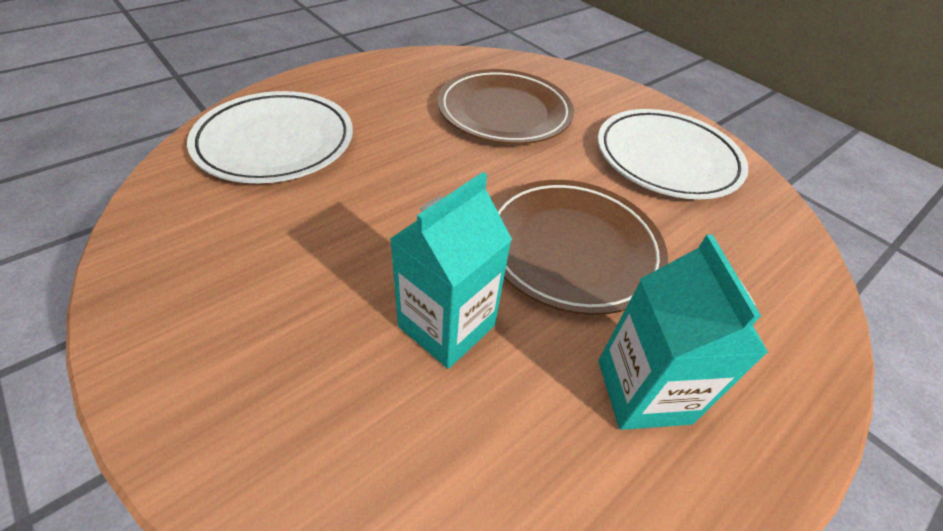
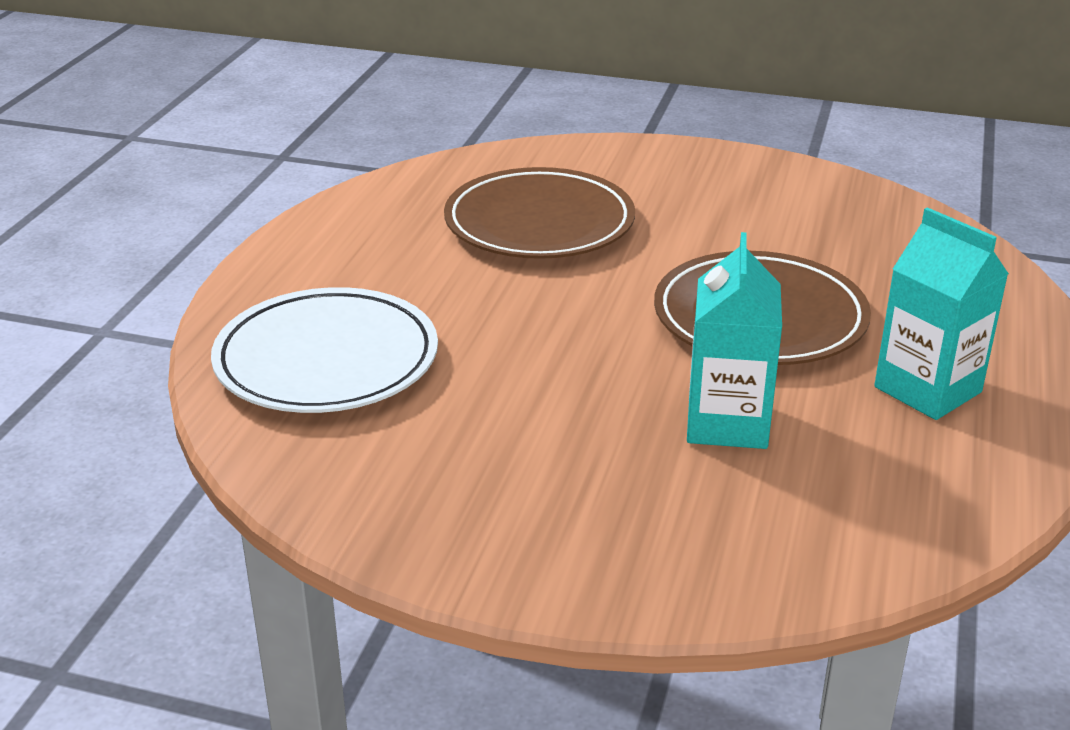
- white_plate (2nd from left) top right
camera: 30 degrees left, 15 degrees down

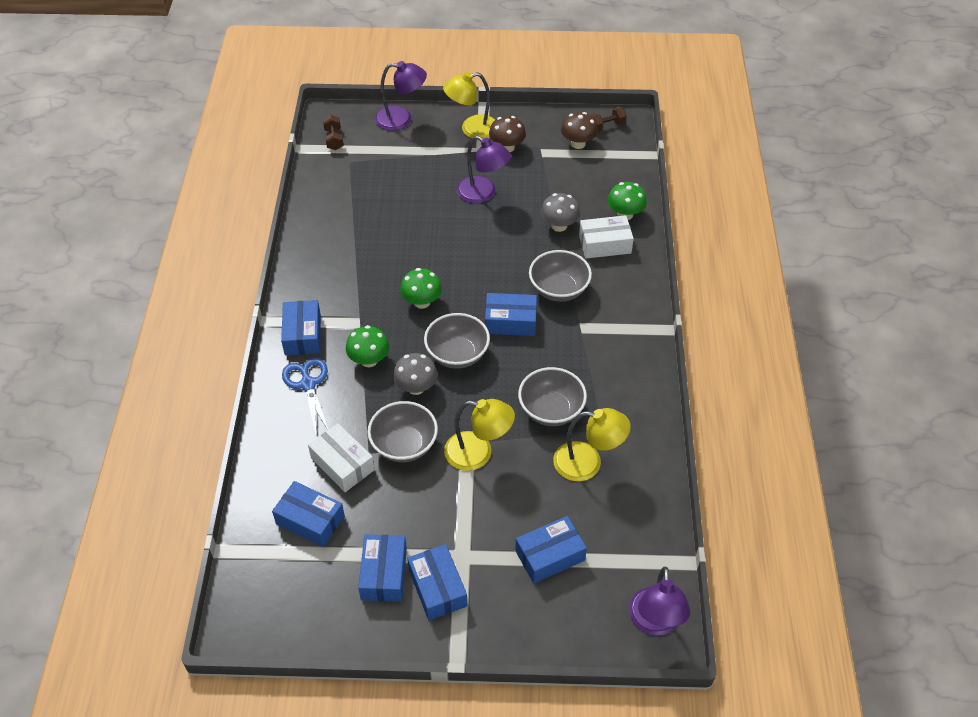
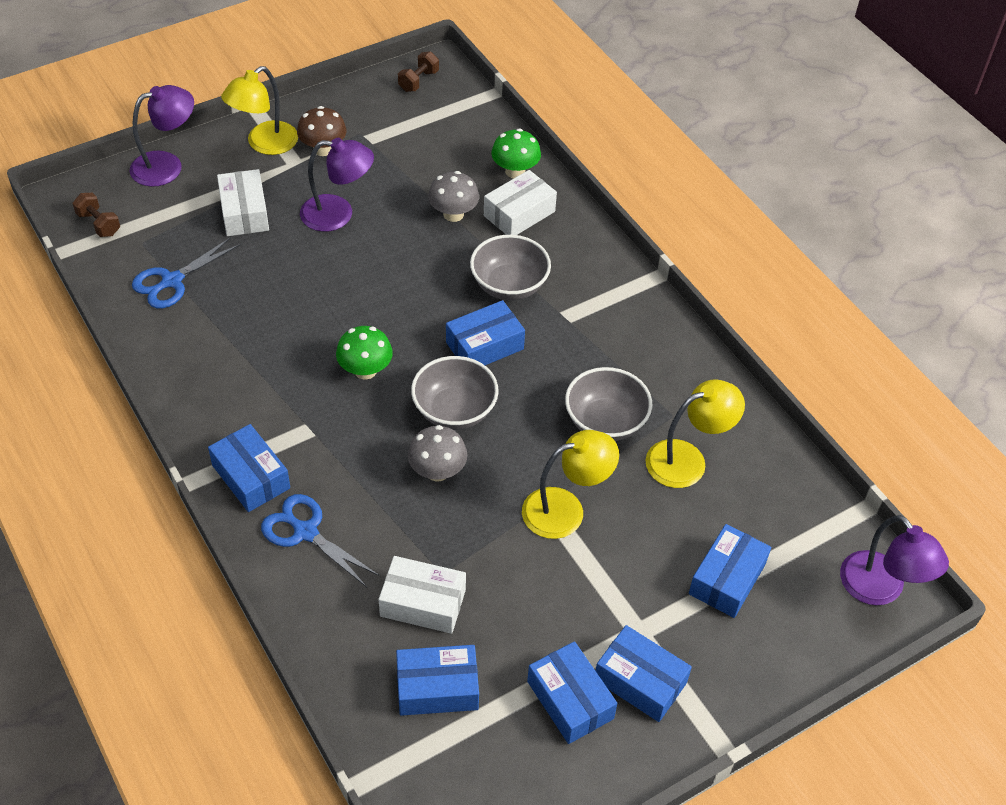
- green_mushroom (1st from left) centre
- grey_bowl (1st from left) centre
- brown_mushroom (2nd from left) top centre
+ blue_scissors (1st from left) middle left
+ white_box (1st from left) top left
camera: 35 degrees left, 0 degrees up

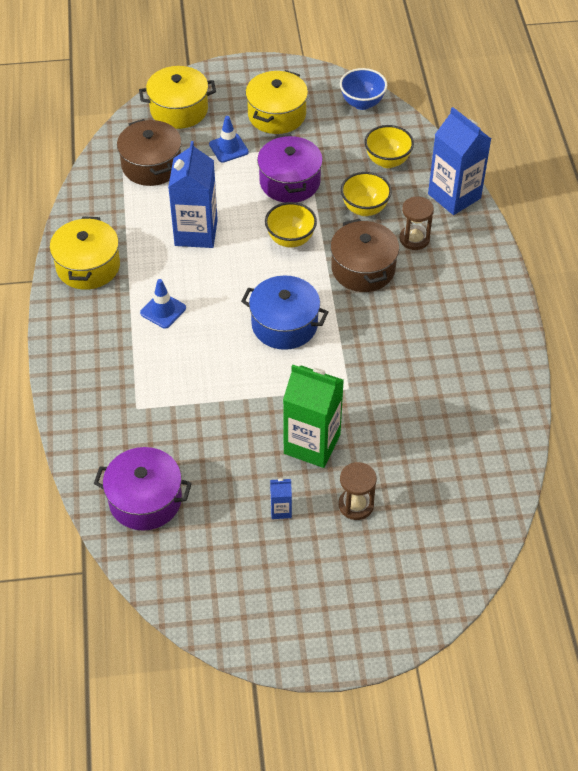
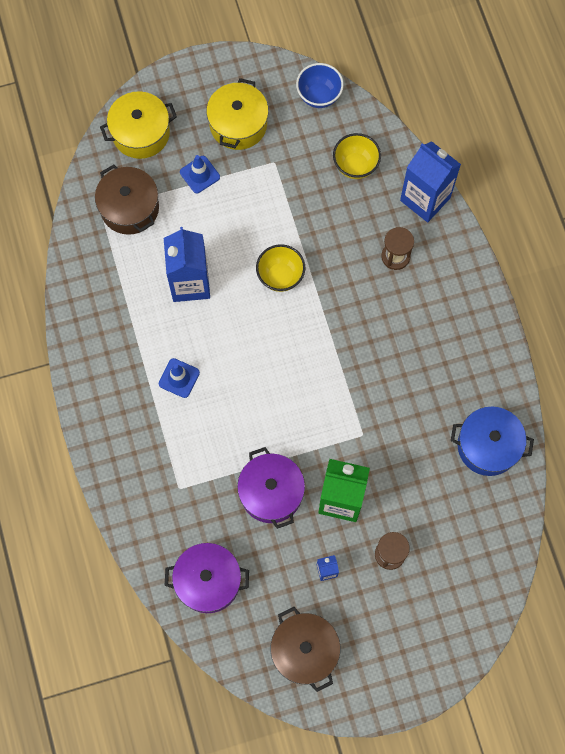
- yellow_pot (1st from left) top left
~ blue_pot centre to middle right
~ purple_pot (2nd from left) top centre to centre
~ brown_pot (2nd from left) top centre to bottom centre
- yellow_bowl (2nd from left) top centre
camera: 10 degrees left, 20 degrees up

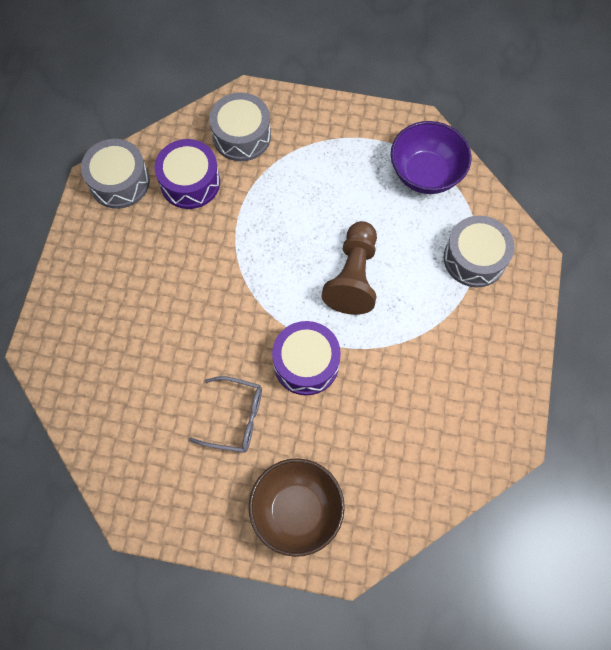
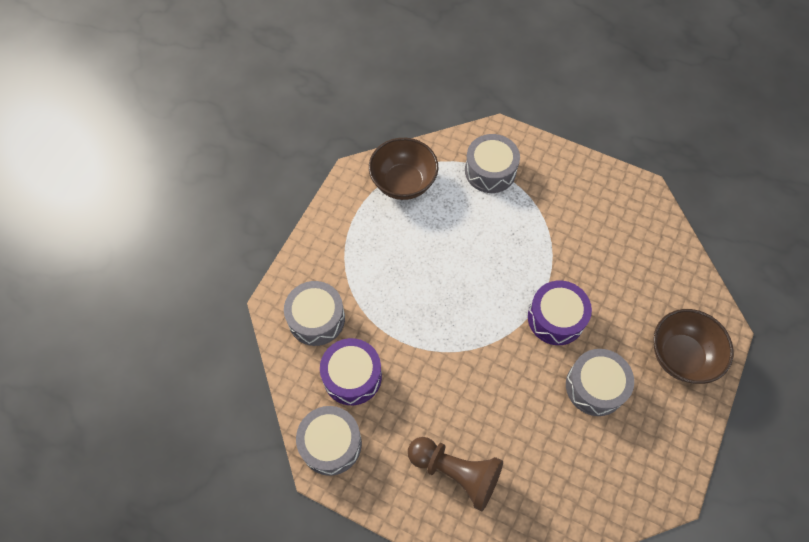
~ grey_glasses centre to grey_drum (4th from left) bottom right
~ brown_pawn centre to bottom centre
~ purple_bowl top right to brown_bowl (1st from left) top centre
camera: 75 degrees left, 5 degrees down

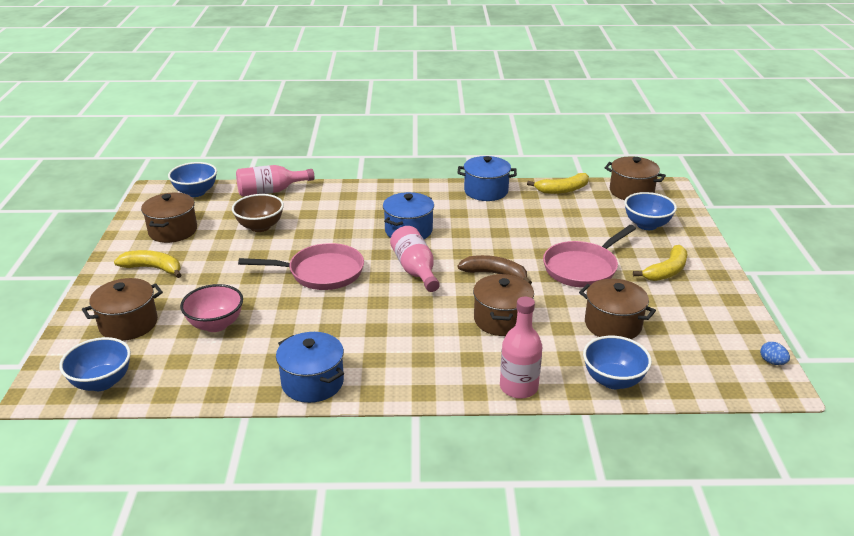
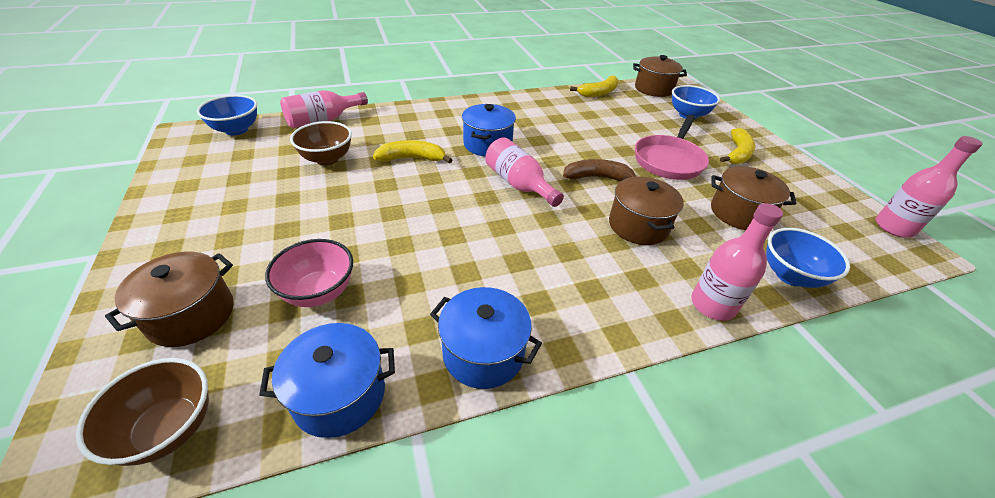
~ blue_bowl (1st from left) bottom left to brown_bowl (1st from left) bottom left
~ yellow_banana (1st from left) middle left to top centre
- brown_pot (2nd from left) middle left
- pink_pan (1st from left) centre
~ blue_pot (3rd from left in the first image) top centre to blue_pot (1st from left) bottom left
~ blue_egg middle right to pink_bottle (4th from left) middle right
camera: 20 degrees left, 10 degrees up

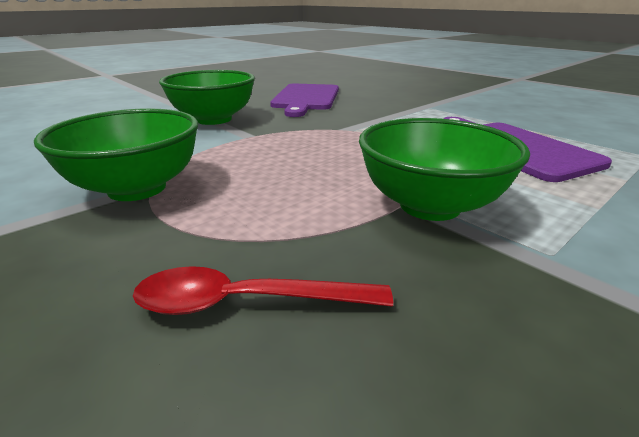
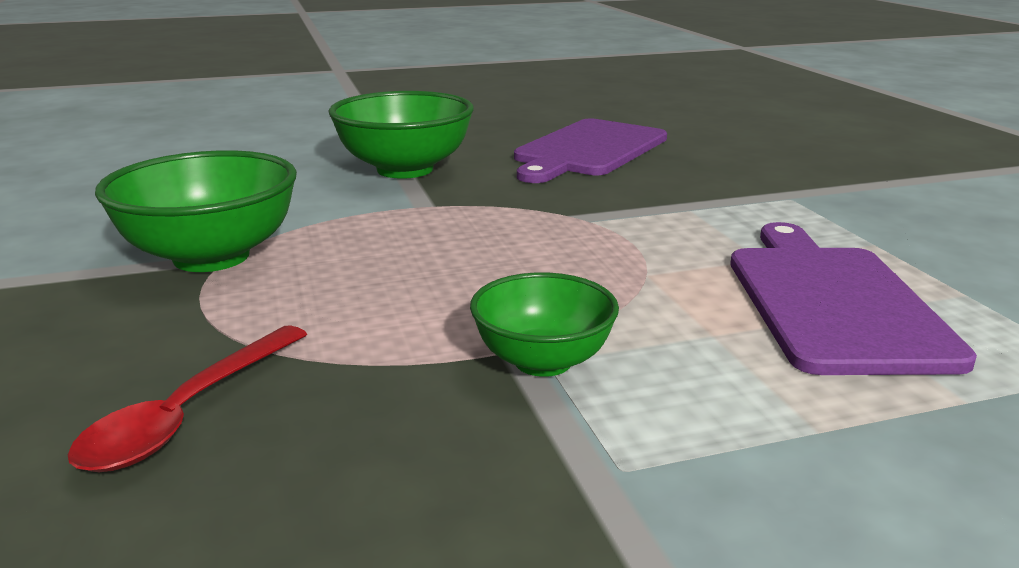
~ red_spoon centre = bottom left 90 degrees counterclockwise
~ green_bowl (3rd from left) middle right = centre x0.61
camera: 25 degrees right, 5 degrees down

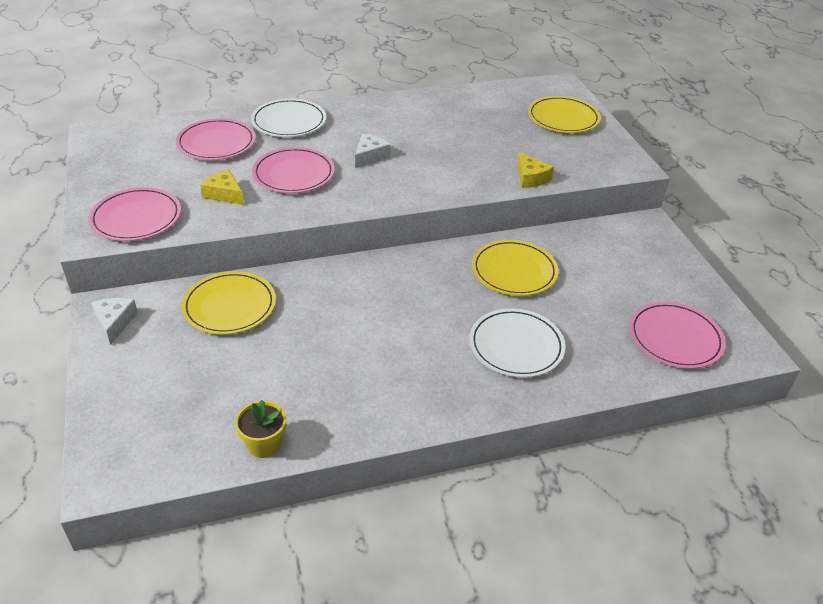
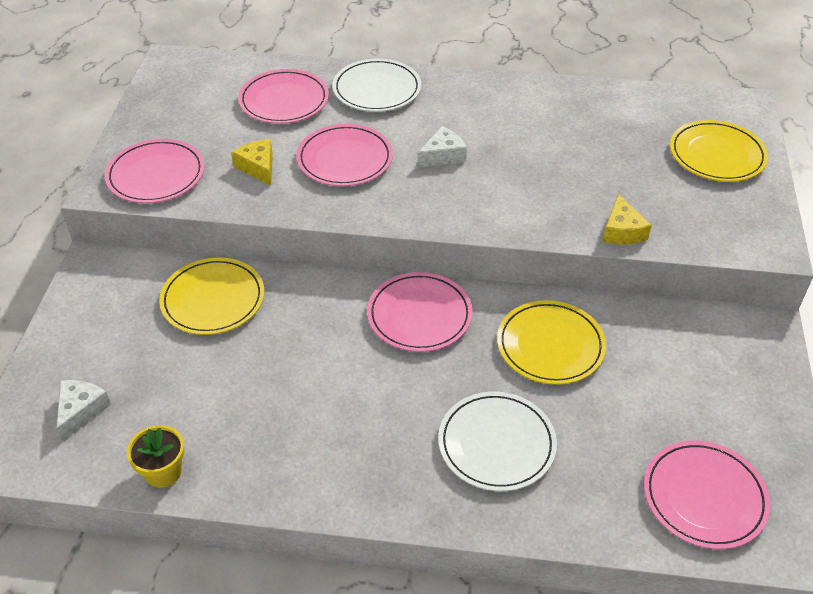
~ white_cheese (1st from left) middle left to bottom left
+ pink_plate (4th from left) centre
camera: 25 degrees right, 5 degrees up

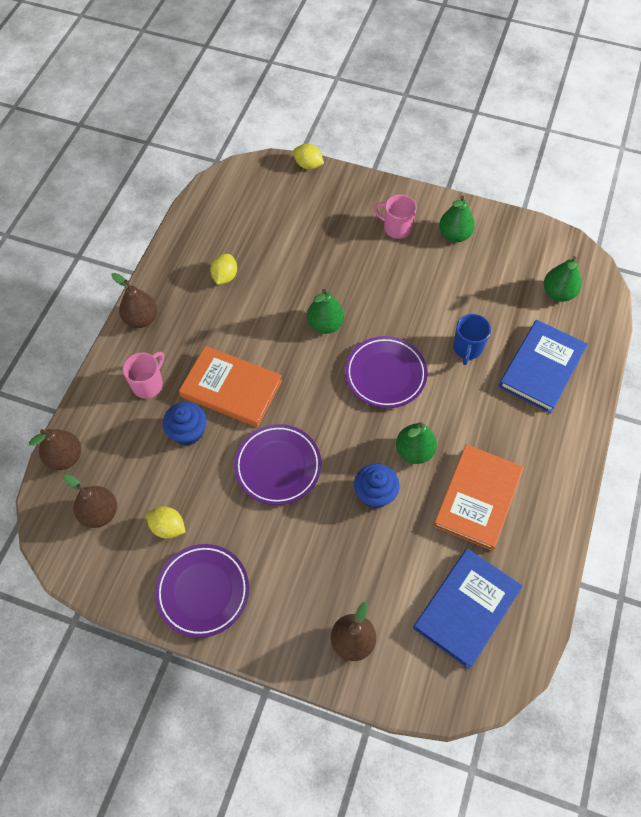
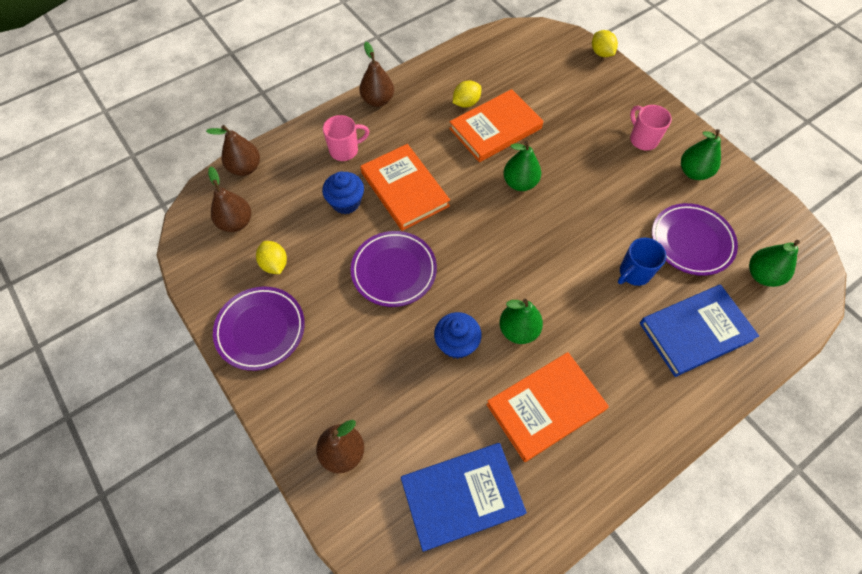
~ purple_plate (3rd from left) centre to middle right
+ orange_book (2nd from left) top centre
camera: 35 degrees right, 0 degrees up

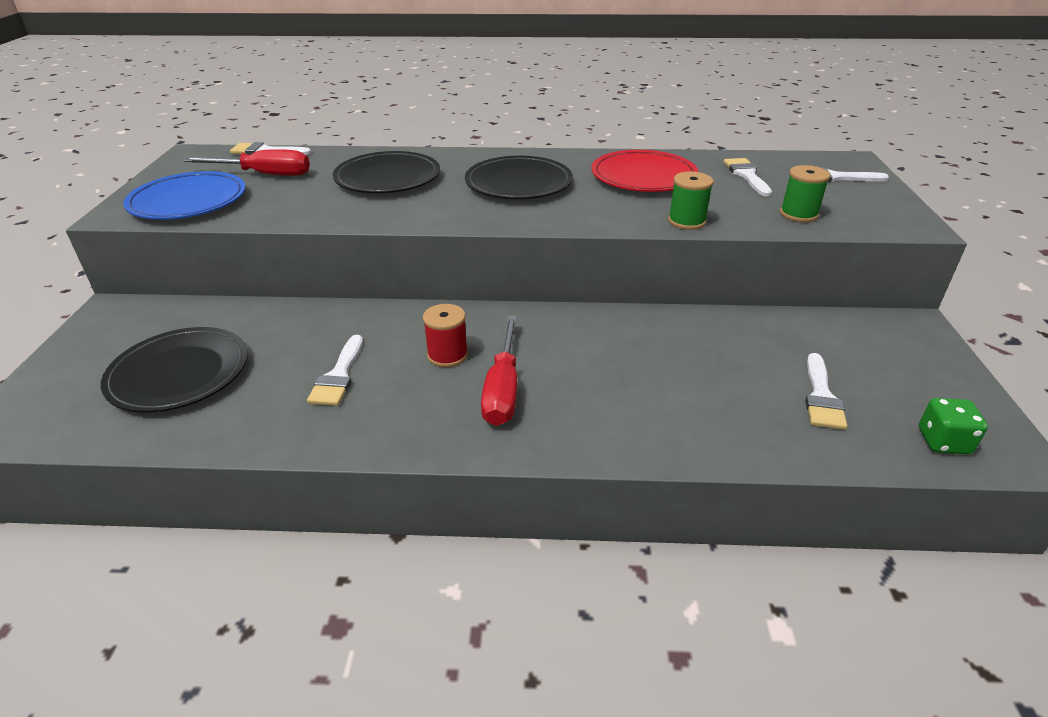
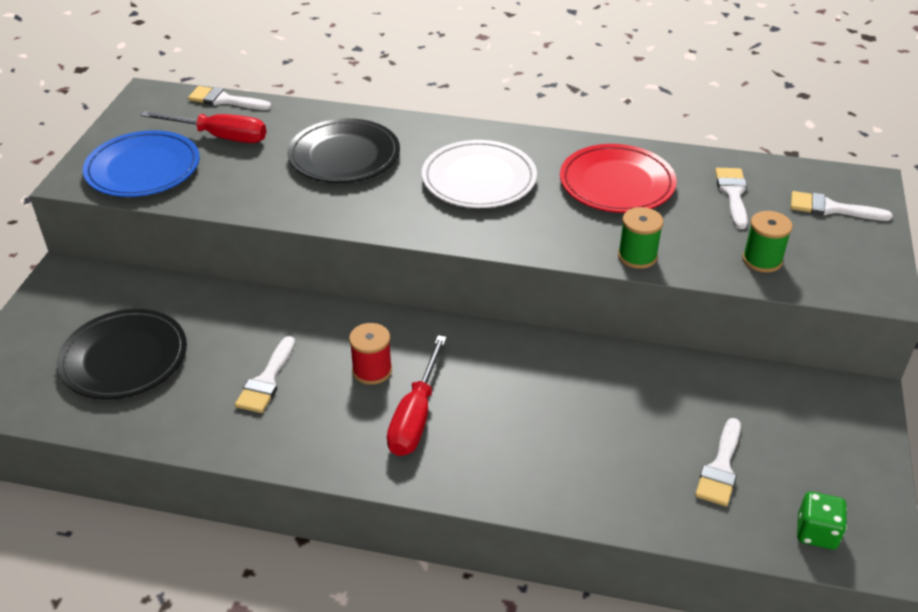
~ black_plate (3rd from left) top centre to white_plate top centre
camera: 10 degrees right, 5 degrees up

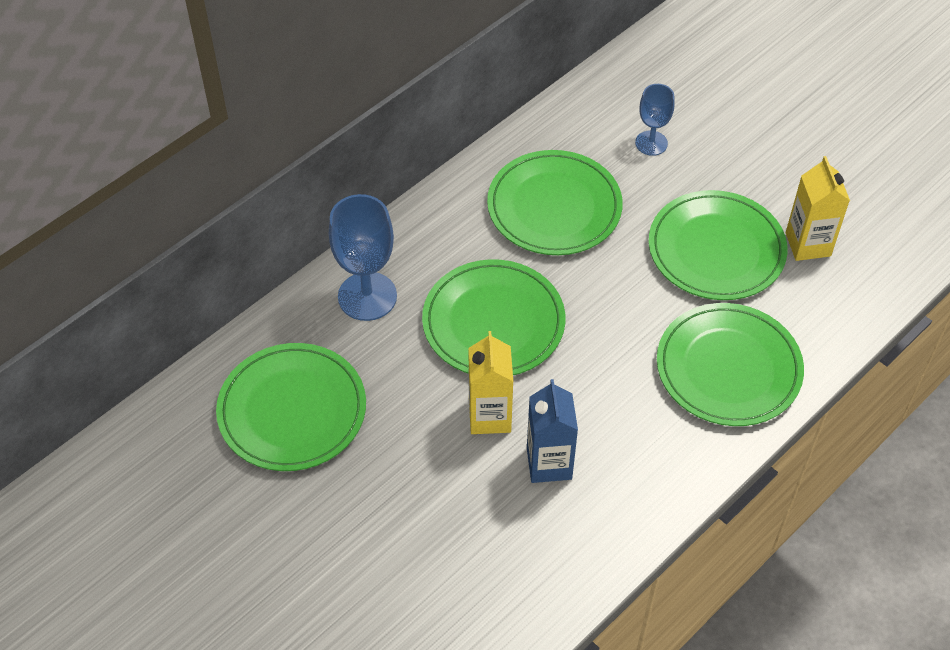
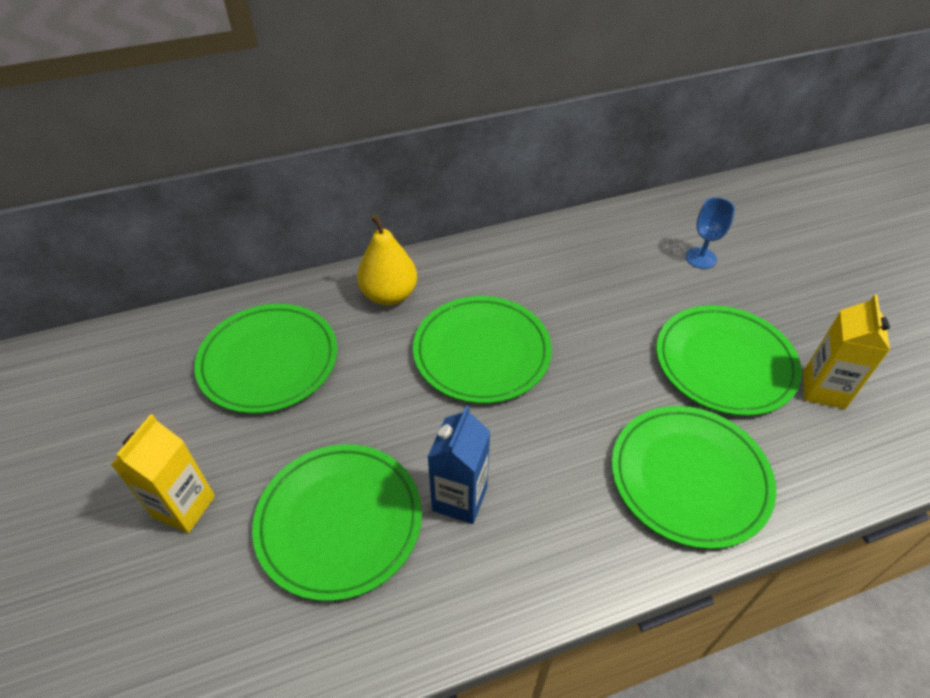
~ blue_goblet (1st from left) centre to yellow_pear centre
~ yellow_carton (1st from left) centre to bottom left
~ green_plate (3rd from left in the first image) top centre to green_plate (2nd from left) bottom centre
camera: 25 degrees right, 5 degrees down

